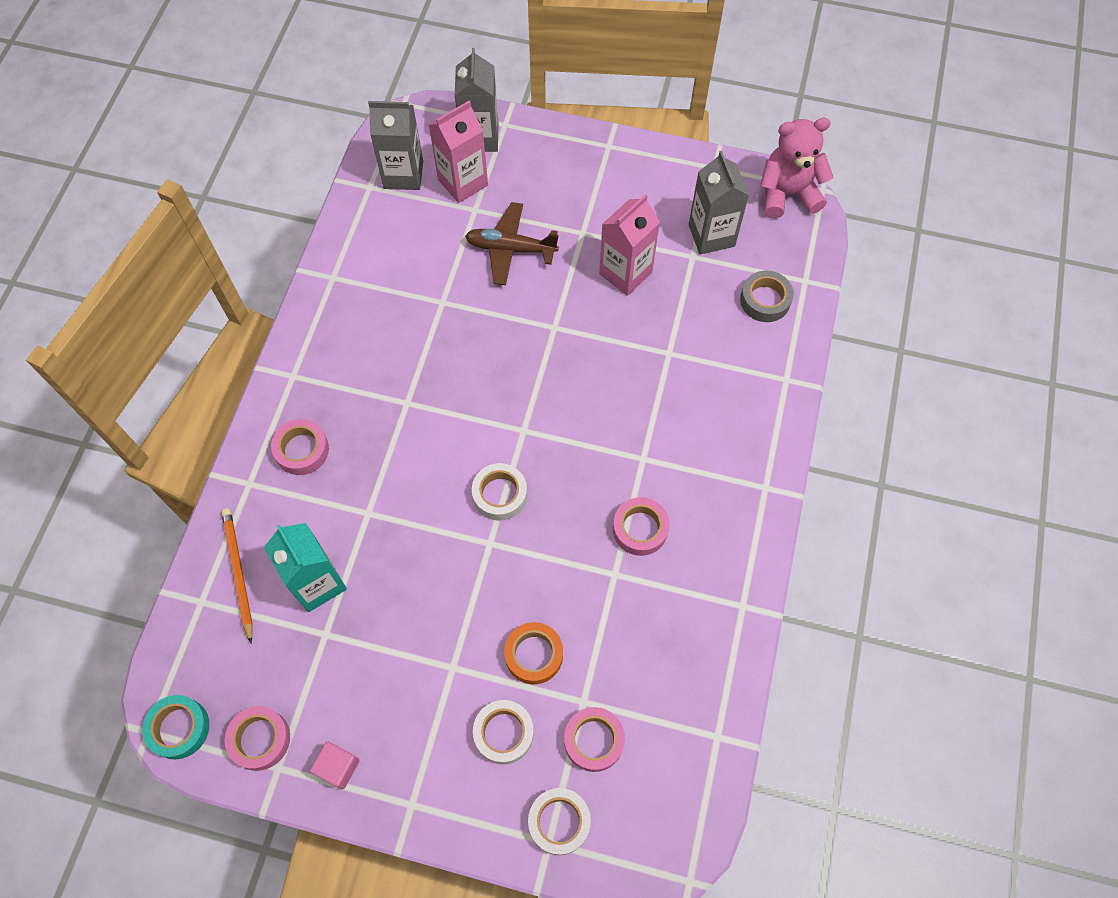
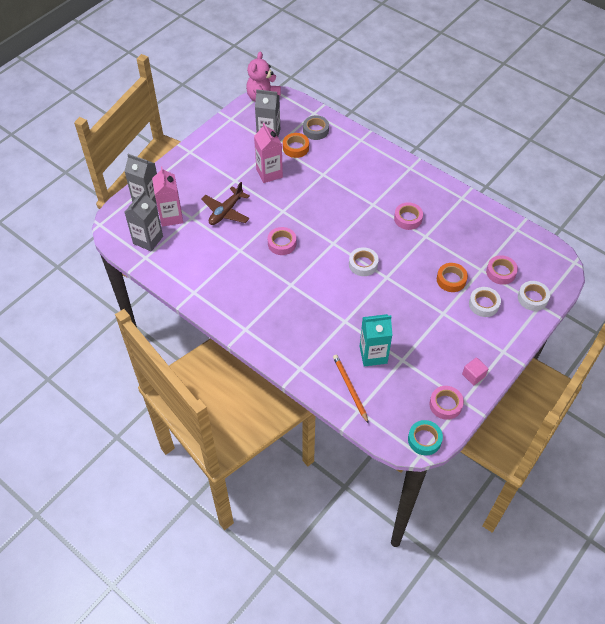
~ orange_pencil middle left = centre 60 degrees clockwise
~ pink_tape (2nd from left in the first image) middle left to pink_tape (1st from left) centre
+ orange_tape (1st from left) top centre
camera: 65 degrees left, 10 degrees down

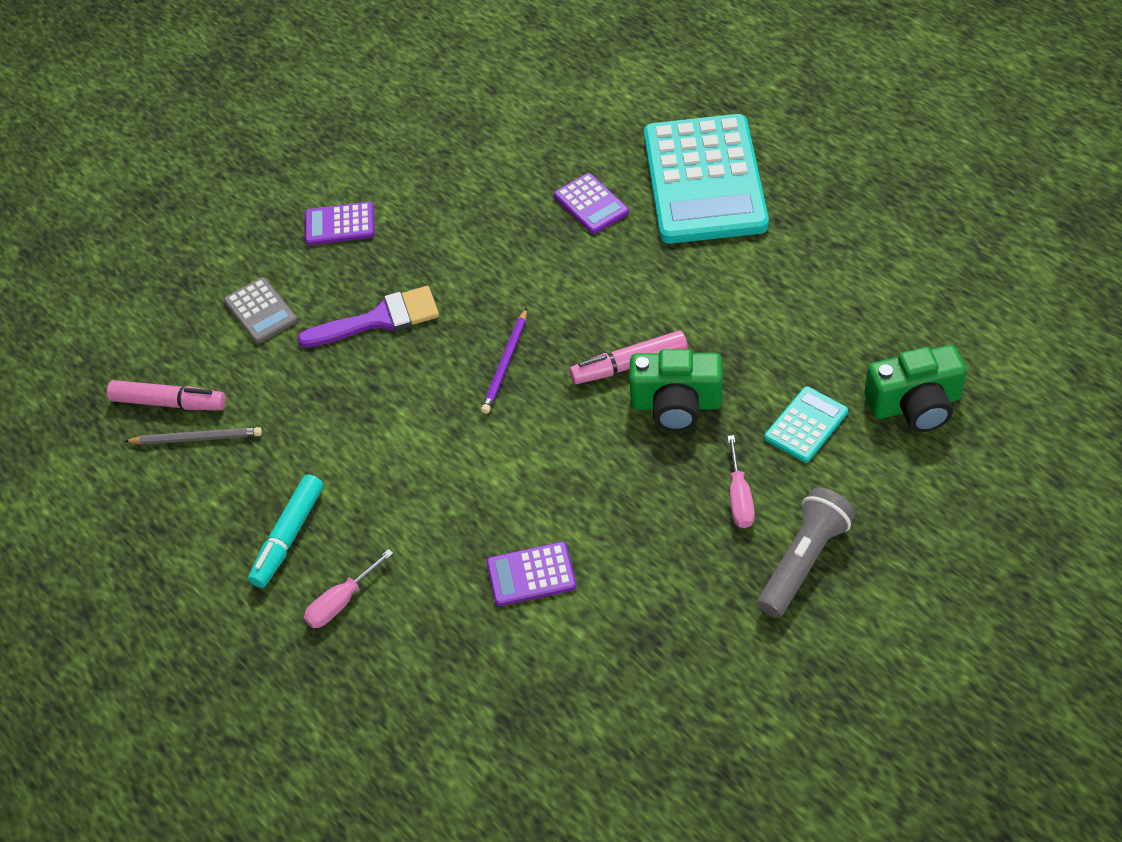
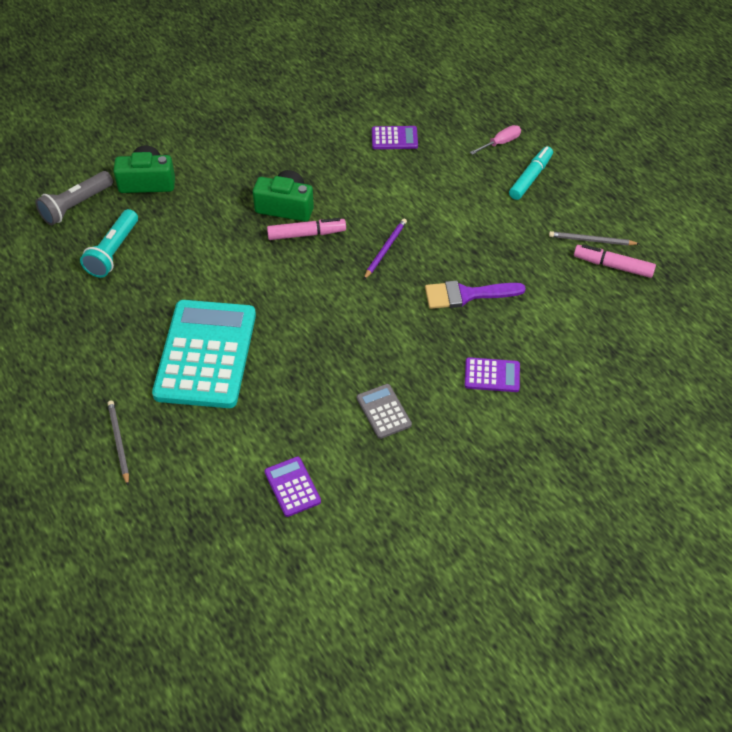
~ grey_calculator middle left to centre
~ purple_calculator (3rd from left in the first image) top centre to purple_calculator (1st from left) centre
- pink_screwdriver (2nd from left) centre
~ grey_flashlight middle right to top left
- turquoise_calculator (2nd from left) middle right
+ turquoise_flashlight top left
+ grey_pencil (1st from left) middle left
camera: 175 degrees left, 0 degrees up

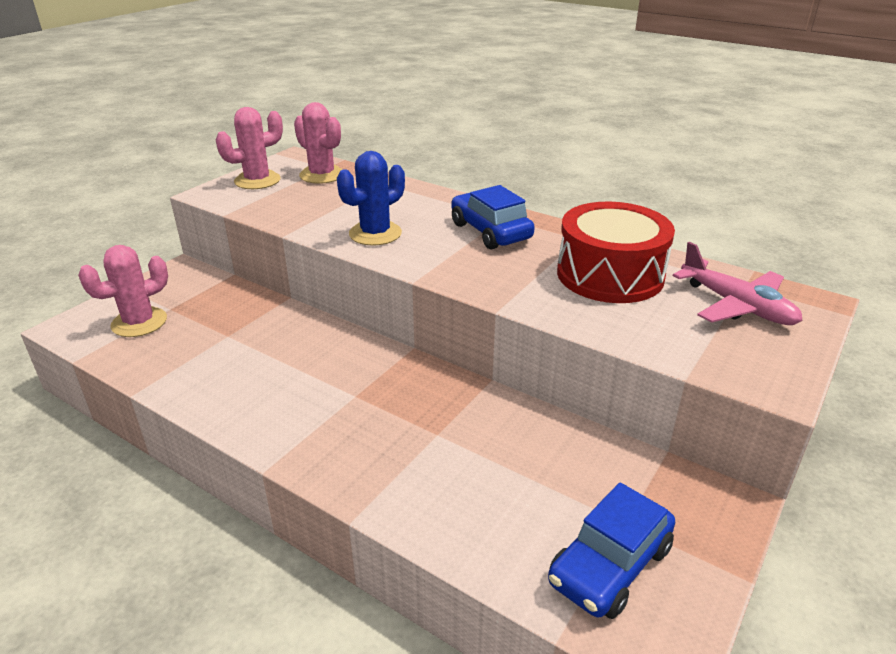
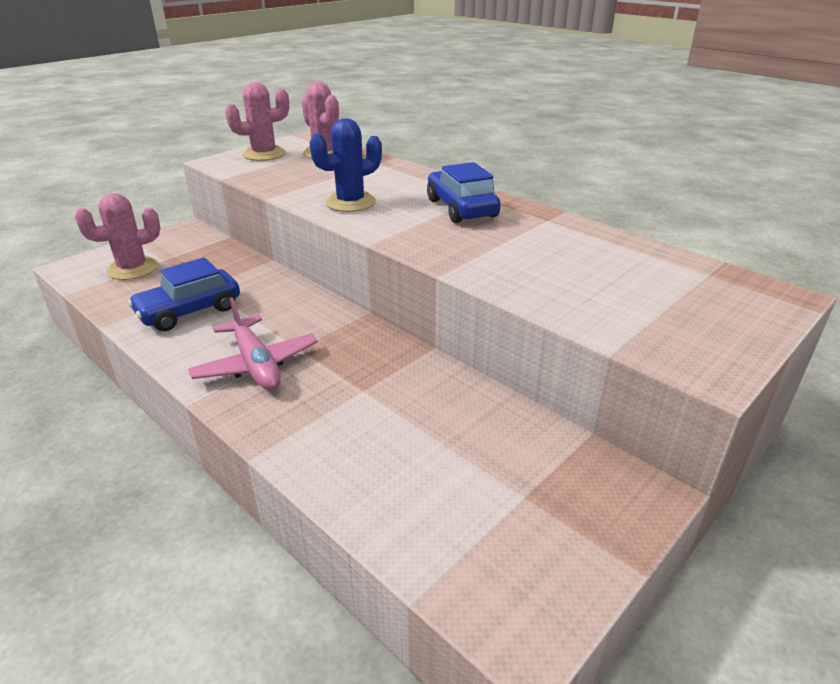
~ blue_car (2nd from left in the first image) bottom right to blue_car (1st from left) middle left
- red_drum middle right
~ pink_plane middle right to middle left
camera: 10 degrees right, 0 degrees up

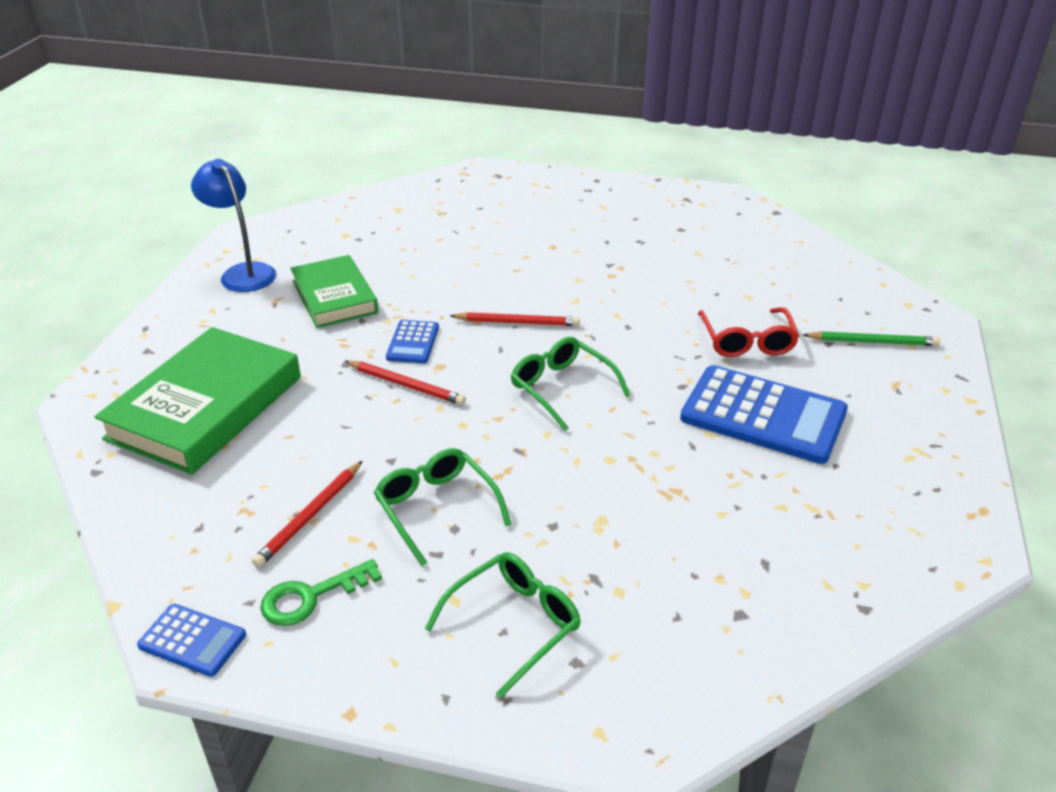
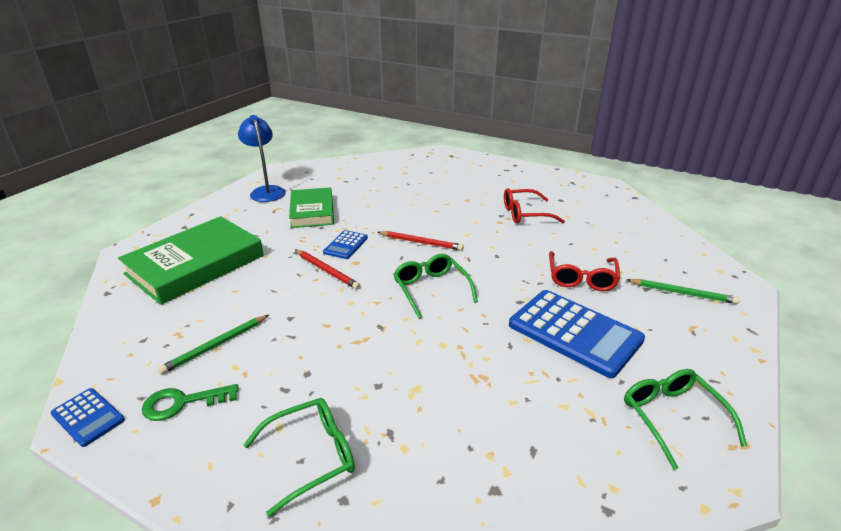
~ red_pencil (1st from left) middle left to green_pencil (1st from left) middle left
~ green_glasses (1st from left in the first image) centre to green_glasses (3rd from left) bottom right
+ red_glasses (1st from left) centre
camera: 15 degrees right, 5 degrees down

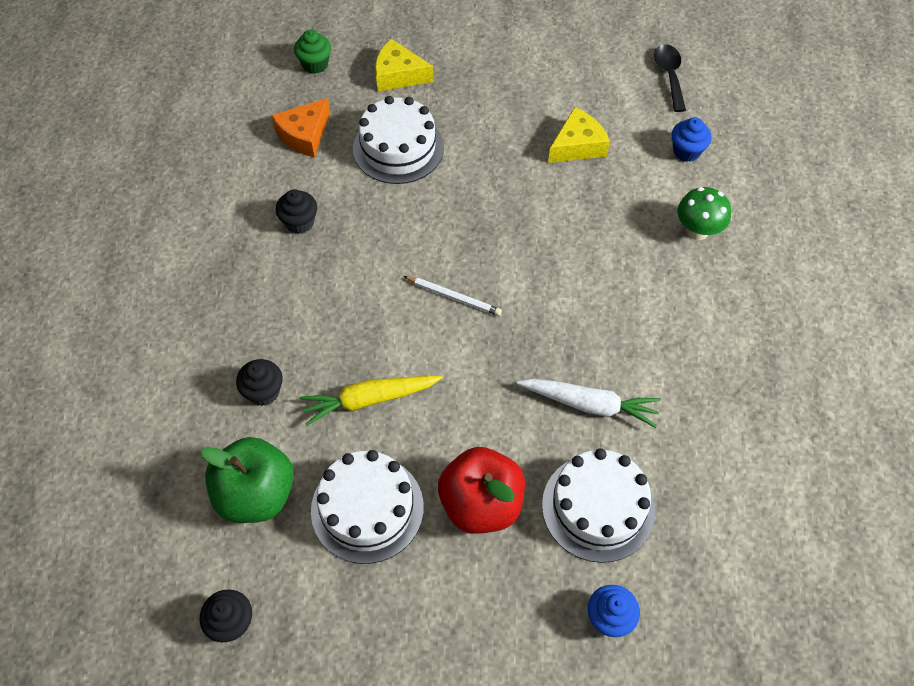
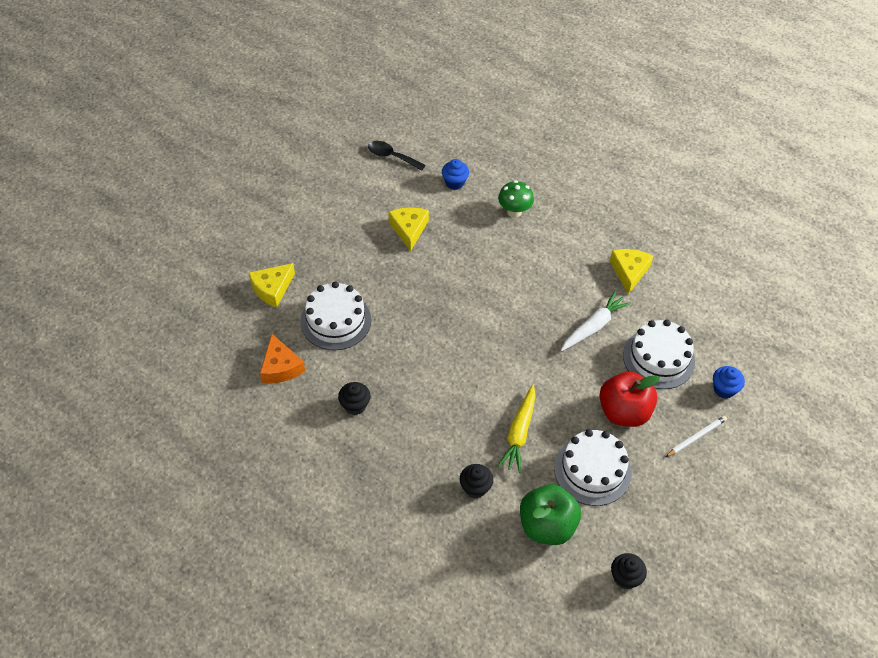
- green_cupcake top centre
~ white_pencil centre to middle right
+ yellow_cheese (3rd from left) middle right
camera: 60 degrees left, 5 degrees down

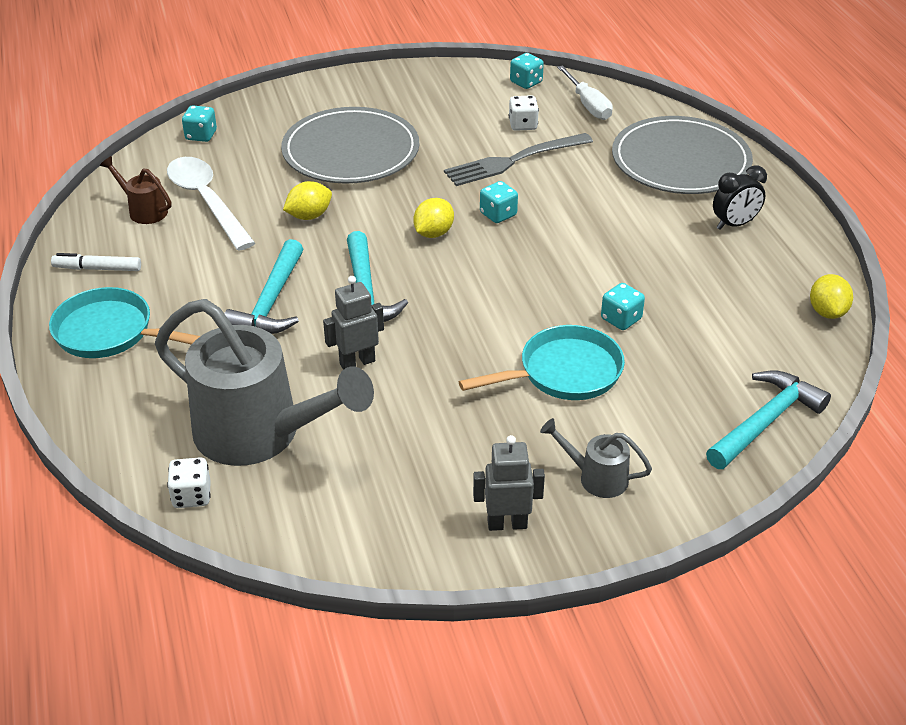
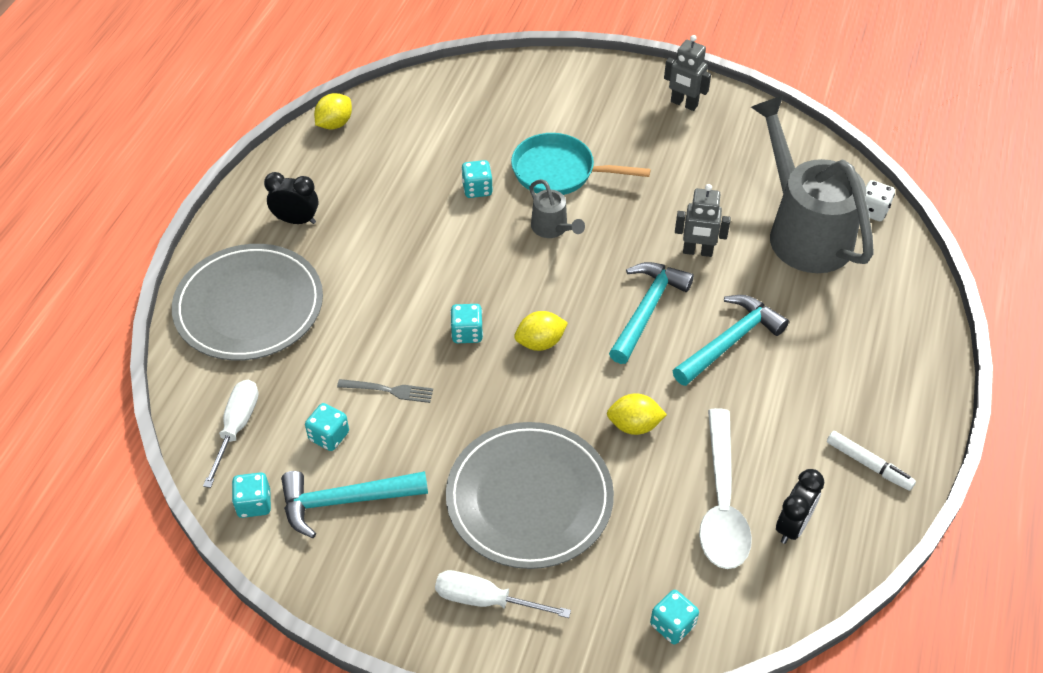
- turquoise_pan (1st from left) middle left
~ brown_watering_can top left to black_clock (2nd from left) bottom right
~ grey_fork top centre = centre x0.53
~ white_dice (2nd from left) top centre to turquoise_dice (2nd from left) middle left
~ grey_watering_can (2nd from left in the first image) centre to grey_watering_can (1st from left) top centre
~ turquoise_hammer (3rd from left in the first image) middle right to turquoise_hammer (1st from left) bottom centre
+ white_screwdriver (2nd from left) bottom centre
camera: 145 degrees left, 10 degrees up

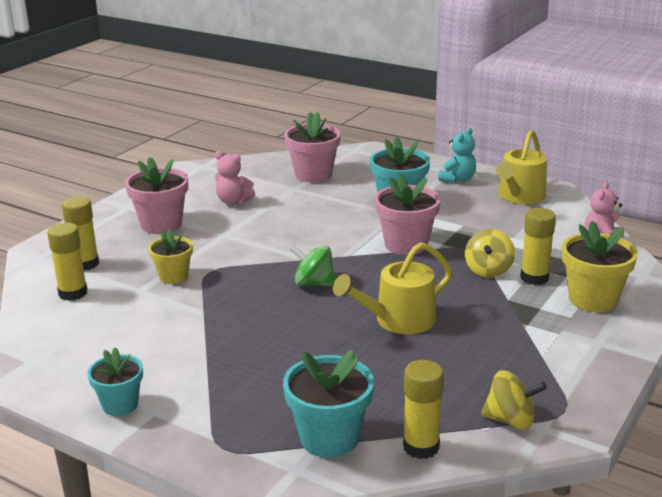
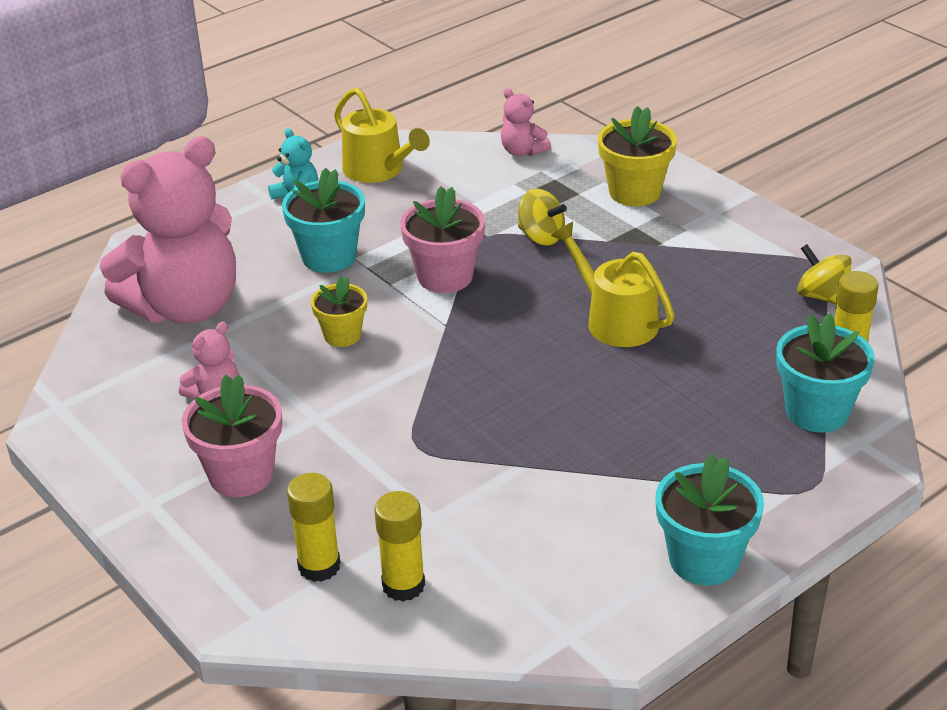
~ turquoise_flower_pot (1st from left in the first image) bottom left = bottom right x1.56
~ yellow_flower_pot (1st from left) middle left to centre
~ pink_flower_pot (2nd from left) top centre to pink_teddy_bear (1st from left) top left
- green_spinning_top centre
~ yellow_watering_can (1st from left in the first image) centre = centre 150 degrees clockwise
~ yellow_spinning_top (2nd from left) bottom right = middle right 75 degrees counterclockwise
- yellow_glue_stick (4th from left) middle right
camera: 70 degrees left, 10 degrees up

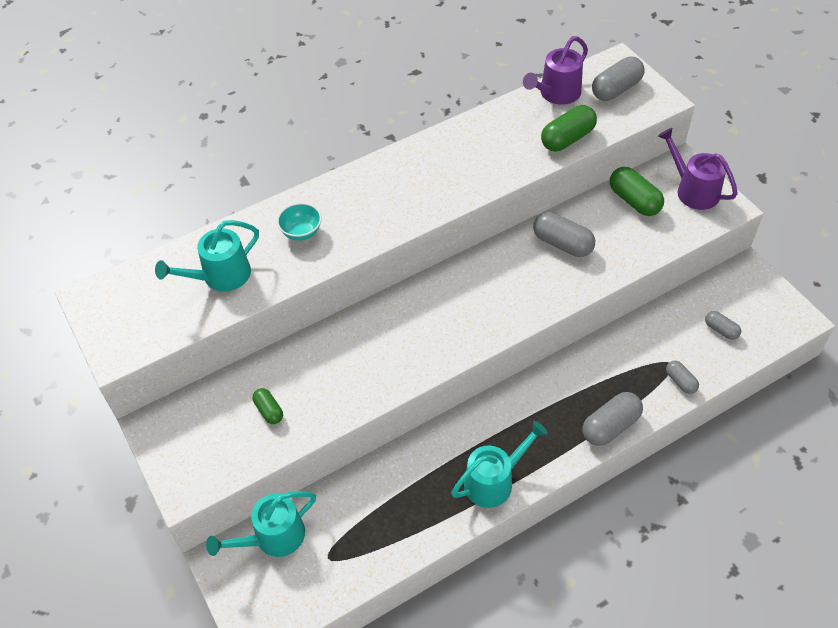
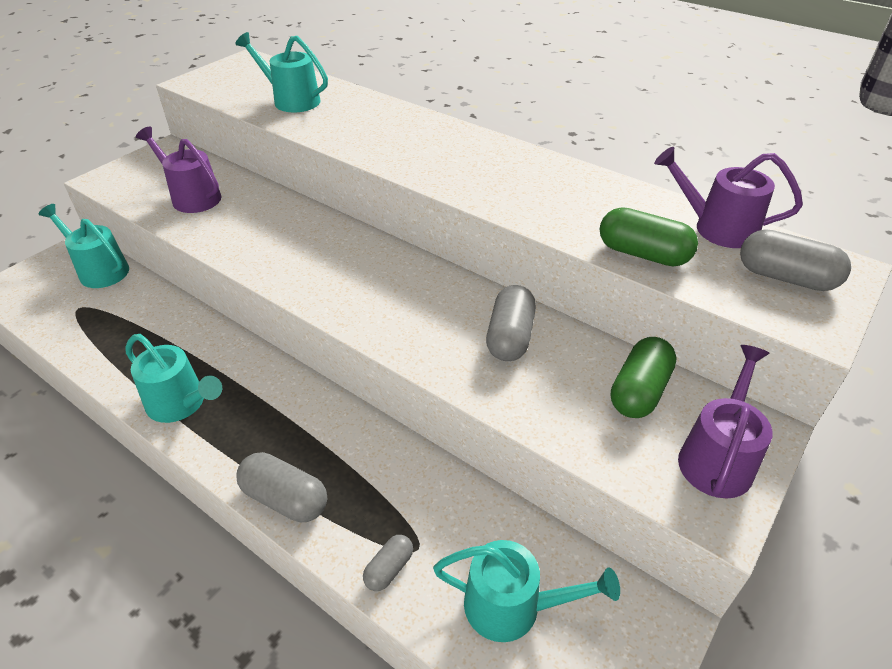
~ green_capsule (1st from left) middle left to purple_watering_can (1st from left) top left
- turquoise_bowl centre
~ grey_capsule (5th from left) middle right to turquoise_watering_can (4th from left) bottom centre
camera: 65 degrees right, 10 degrees down

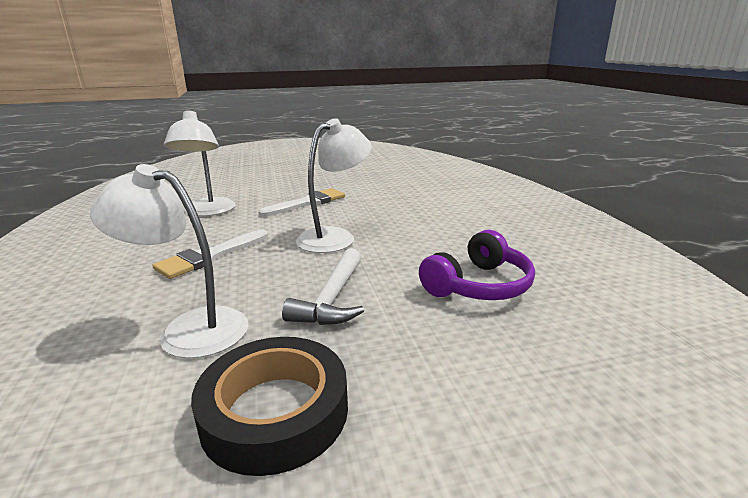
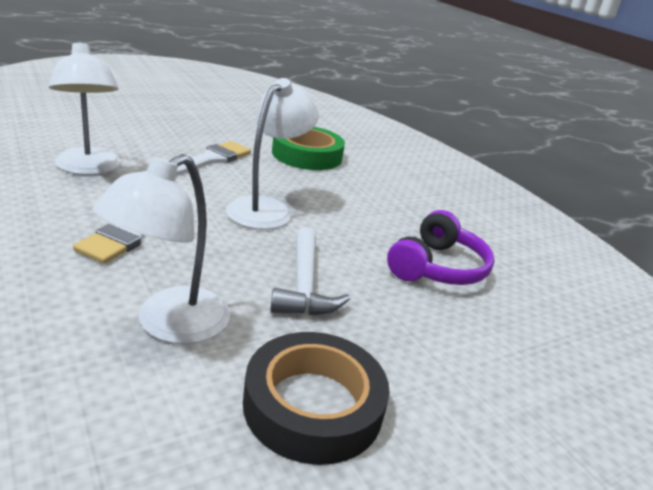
~ white_lamp (1st from left in the first image) middle left = middle left 60 degrees counterclockwise
+ green_tape top centre
camera: 20 degrees left, 5 degrees up

